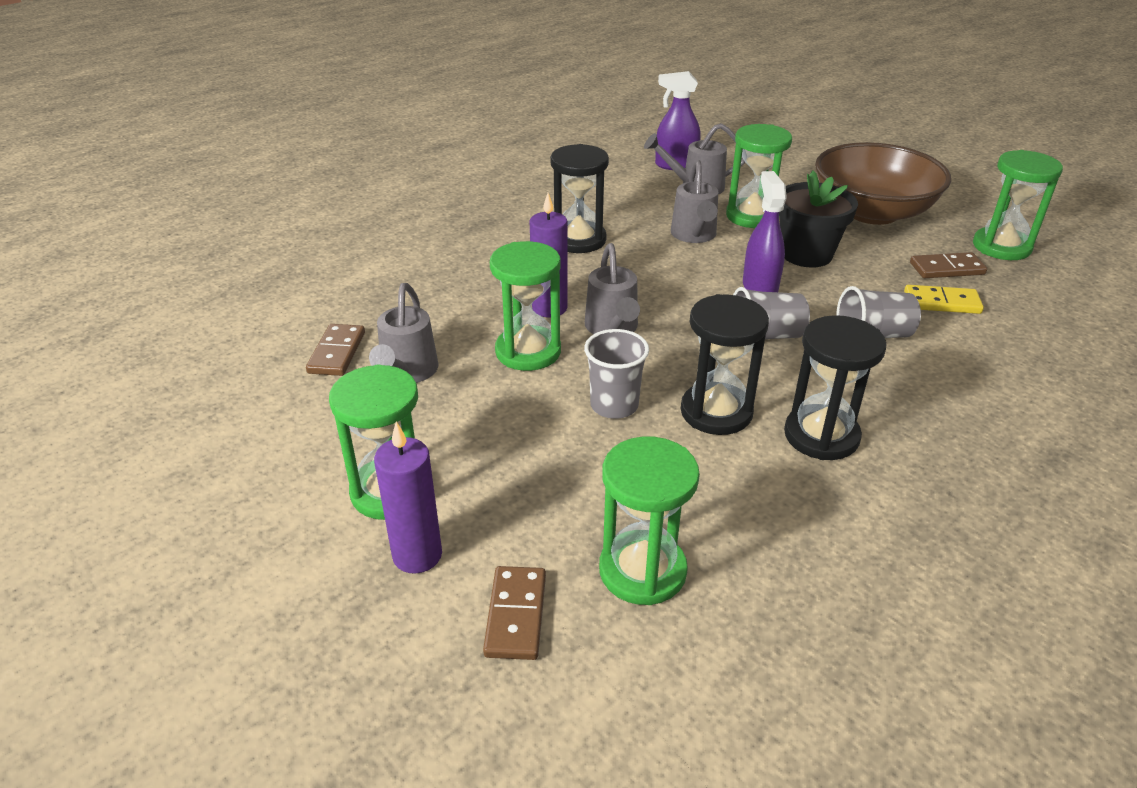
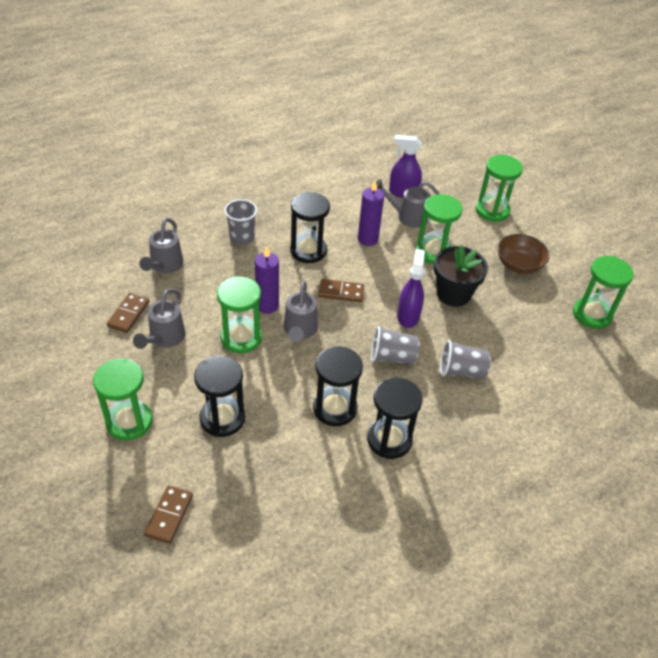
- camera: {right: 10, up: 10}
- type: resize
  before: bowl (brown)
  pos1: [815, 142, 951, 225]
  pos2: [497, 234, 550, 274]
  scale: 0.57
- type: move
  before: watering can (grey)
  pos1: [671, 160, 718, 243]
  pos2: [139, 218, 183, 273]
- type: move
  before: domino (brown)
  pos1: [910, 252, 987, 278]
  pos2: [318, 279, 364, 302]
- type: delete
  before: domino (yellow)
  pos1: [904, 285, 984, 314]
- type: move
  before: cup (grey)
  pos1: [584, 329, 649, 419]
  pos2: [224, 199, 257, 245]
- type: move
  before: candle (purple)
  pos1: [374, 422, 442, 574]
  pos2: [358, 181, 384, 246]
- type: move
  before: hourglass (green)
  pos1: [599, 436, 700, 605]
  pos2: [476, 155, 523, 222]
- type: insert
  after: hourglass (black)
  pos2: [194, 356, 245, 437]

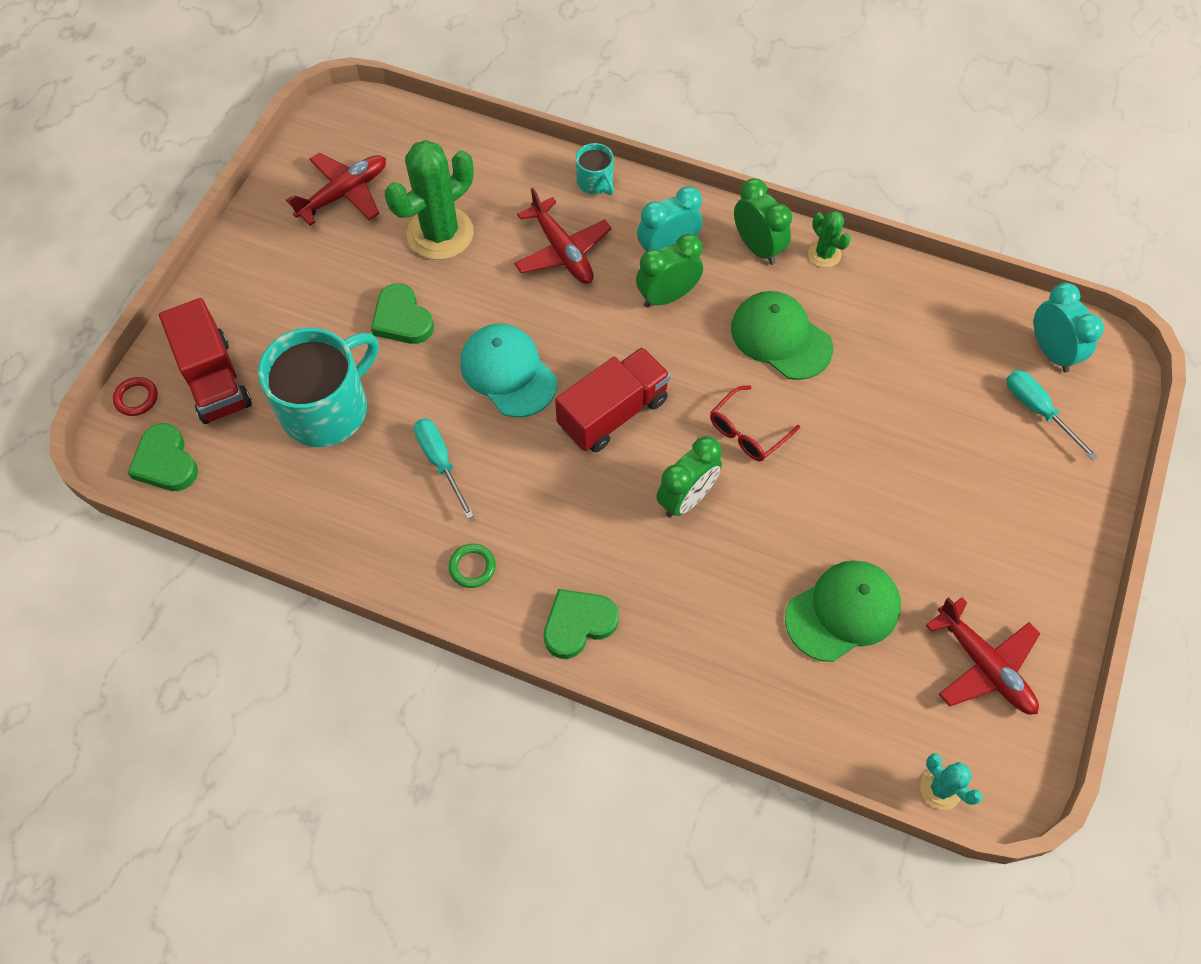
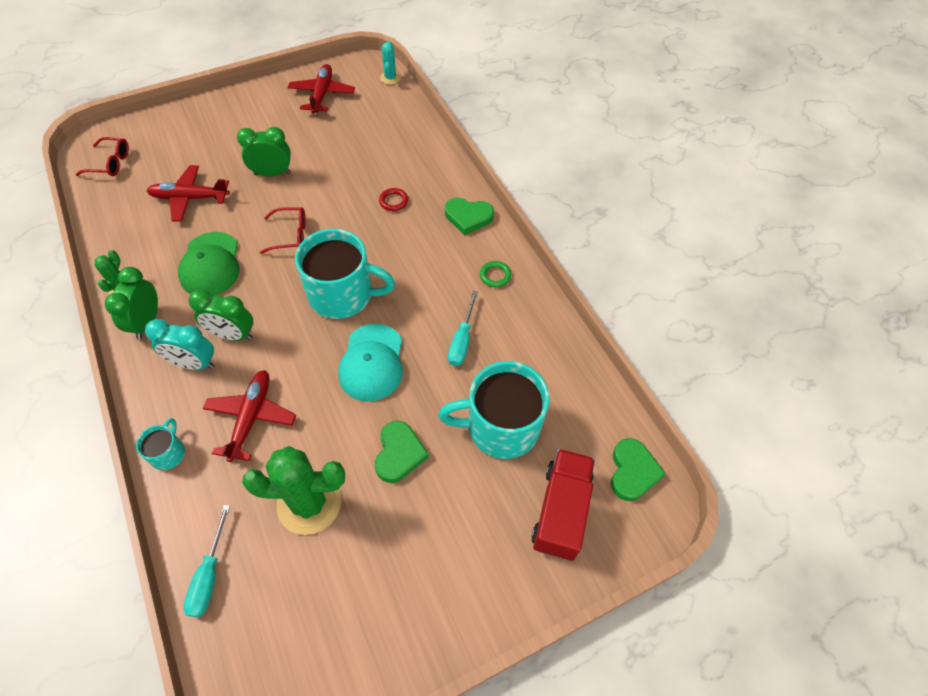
- camera: {right: -140, up: -5}
- type: move
  before: plane (red)
  pos1: [286, 152, 386, 226]
  pos2: [146, 165, 230, 222]
- type: replace
  before: clock (turquoise)
  after: glasses (red)
  pos1: [1034, 283, 1104, 372]
  pos2: [75, 137, 129, 176]
- type: replace
  before: truck (red)
  after: mug (turquoise)
  pos1: [555, 347, 671, 452]
  pos2: [295, 229, 395, 319]
- type: move
  before: screwdriver (turquoise)
  pos1: [1006, 370, 1098, 460]
  pos2: [183, 505, 230, 617]
- type: move
  before: ring (red)
  pos1: [113, 377, 158, 416]
  pos2: [379, 188, 408, 211]
- type: move
  before: clock (green)
  pos1: [656, 436, 722, 518]
  pos2: [237, 127, 291, 176]
- type: delete
  before: cap (green)
  pos1: [785, 561, 901, 662]

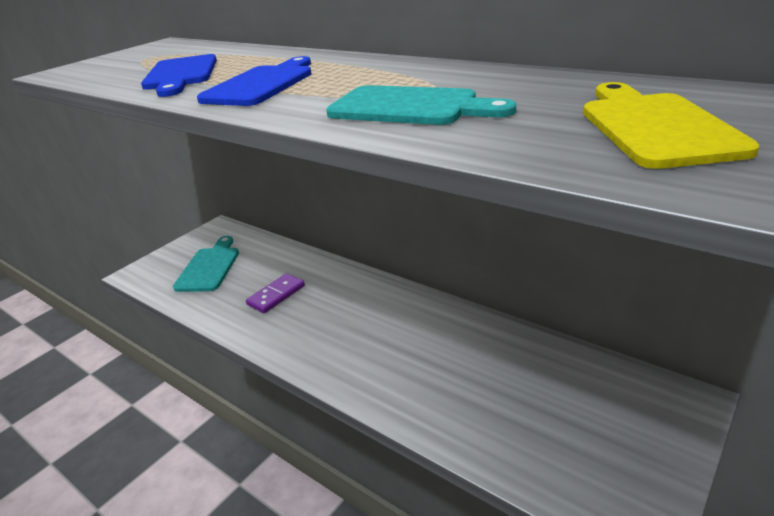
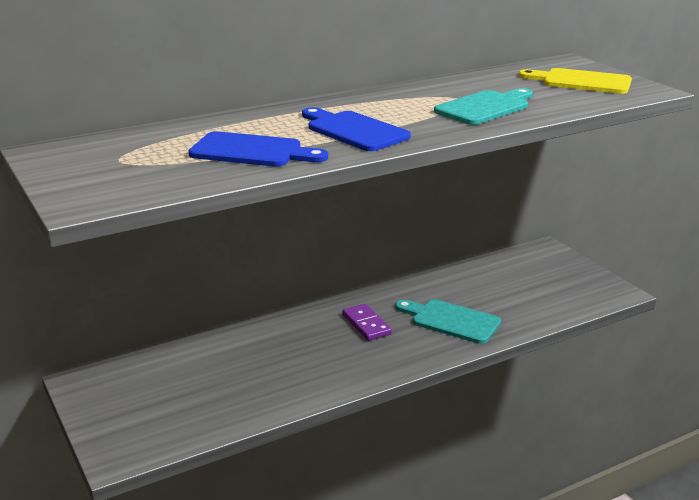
- camera: {right: -70, up: -5}
- type: move
  before: cutting board (turquoise)
  pos1: [173, 236, 239, 292]
  pos2: [395, 299, 501, 344]
- type: move
  before: domino (purple)
  pos1: [246, 273, 305, 313]
  pos2: [342, 304, 392, 341]

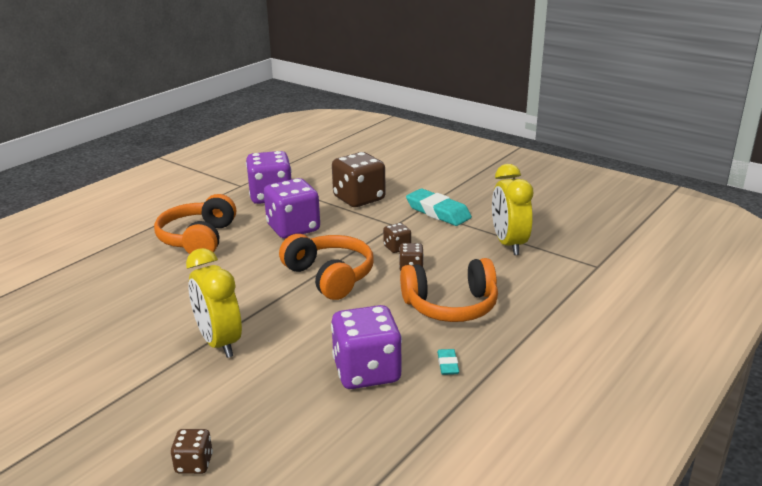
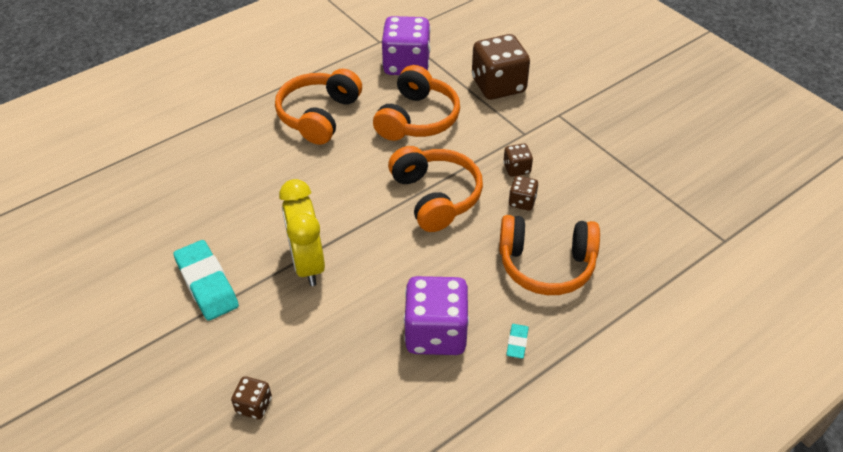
- camera: {right: 15, up: 20}
- type: delete
  before: clock (yellow)
  pos1: [492, 164, 533, 255]
- type: replace
  before: dice (purple)
  after: headphones (orange)
  pos1: [264, 178, 320, 238]
  pos2: [373, 65, 460, 141]
- type: move
  before: eraser (turquoise)
  pos1: [406, 189, 472, 226]
  pos2: [173, 240, 239, 321]

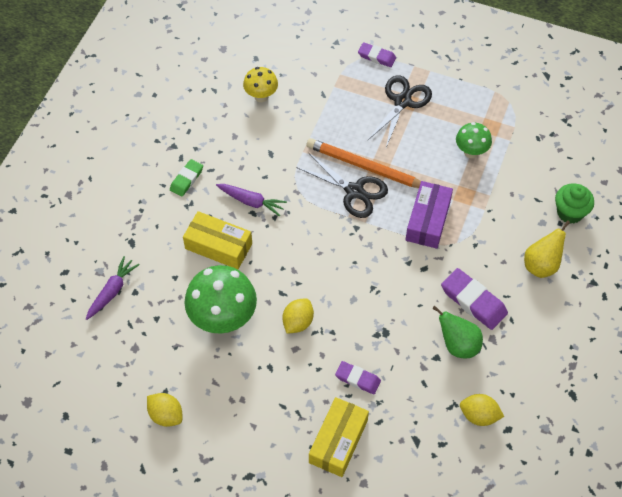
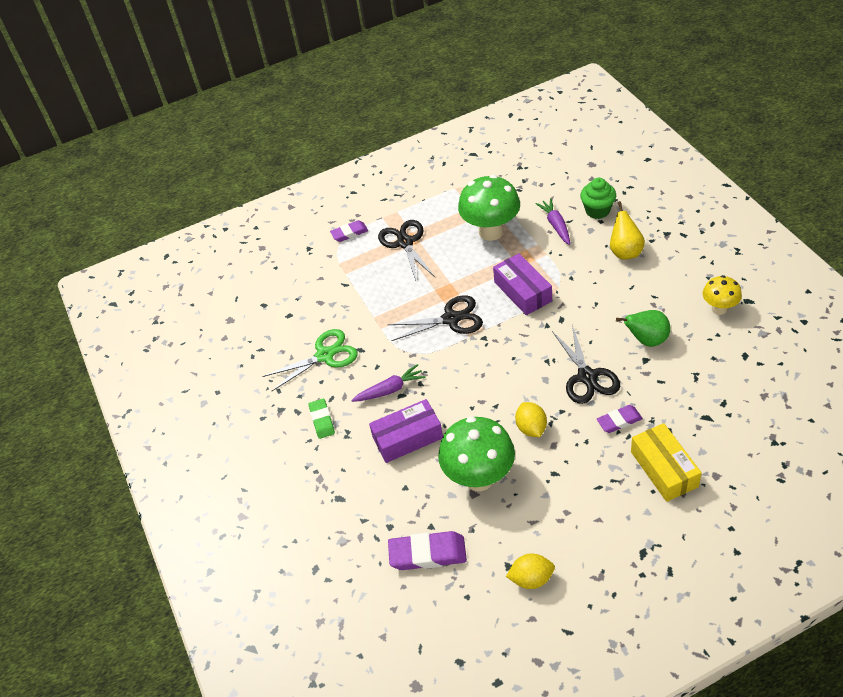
- camera: {right: -40, up: -10}
- type: move
  before: mushroom (yellow)
  pos1: [243, 67, 278, 102]
  pos2: [703, 275, 742, 315]
- type: resize
  before: mushroom (green)
  pos1: [456, 122, 492, 158]
  pos2: [458, 175, 520, 241]
  scale: 1.8
- type: delete
  before: pencil (orange)
  pos1: [306, 138, 421, 188]
- type: recolor
  before: box (yellow)
  after: box (purple)
  pos1: [183, 211, 252, 269]
  pos2: [369, 399, 443, 463]
- type: move
  before: carrot (purple)
  pos1: [86, 256, 140, 320]
  pos2: [536, 198, 570, 245]
- type: move
  before: eraser (purple)
  pos1: [441, 268, 508, 330]
  pos2: [388, 531, 467, 570]
- type: delete
  before: lemon (yellow)
  pos1: [460, 394, 504, 426]
- type: insert
  after: scissors (black)
  pos2: [552, 325, 620, 404]
- type: insert
  after: scissors (green)
  pos2: [262, 329, 358, 391]

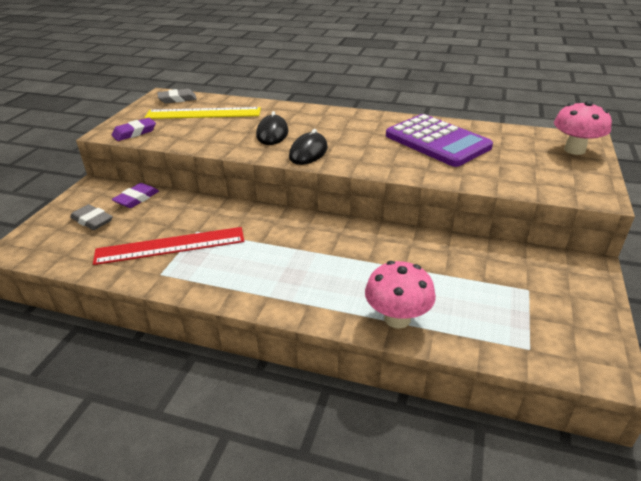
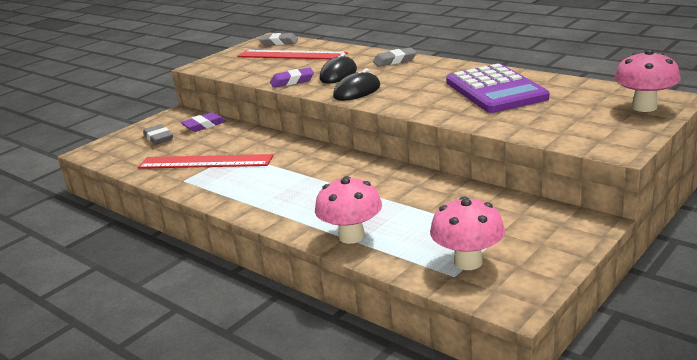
- camera: {right: 25, up: -10}
- type: recolor
  before: ruler (yellow)
  after: ruler (red)
  pos1: [144, 107, 261, 119]
  pos2: [238, 50, 348, 59]
- type: move
  before: eraser (purple)
  pos1: [112, 118, 156, 141]
  pos2: [270, 67, 314, 88]
- type: insert
  after: eraser (grey)
  pos2: [373, 47, 417, 67]
- type: insert
  after: mushroom (pink)
  pos2: [430, 196, 505, 270]

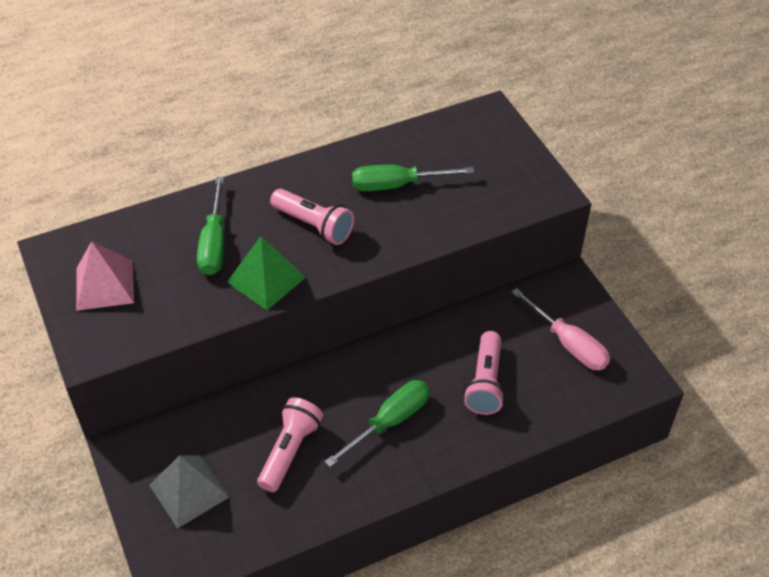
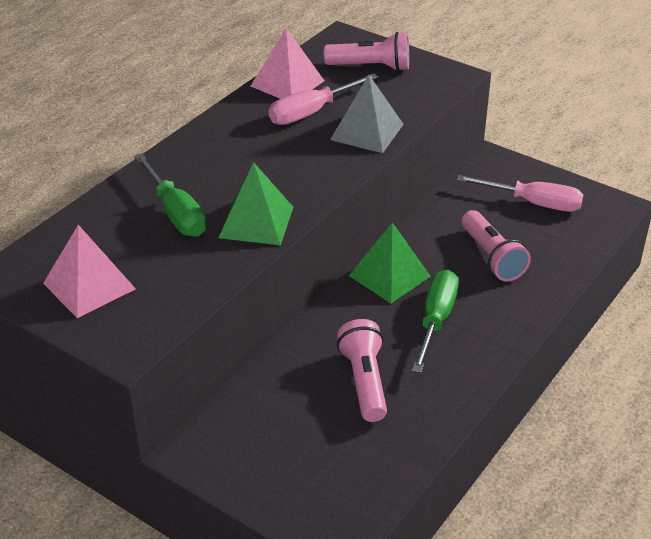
- camera: {right: -30, up: -10}
- type: recolor
  before: screwdriver (green)
  after: screwdriver (pink)
  pos1: [352, 165, 474, 191]
  pos2: [269, 73, 378, 125]
- type: move
  before: flashlight (pink)
  pos1: [270, 189, 354, 245]
  pos2: [324, 32, 409, 71]
- type: move
  before: pyramid (grey)
  pos1: [149, 455, 229, 528]
  pos2: [330, 75, 404, 153]
- type: insert
  after: pyramid (pink)
  pos2: [251, 28, 325, 99]
- type: insert
  after: pyramid (green)
  pos2: [349, 222, 431, 303]

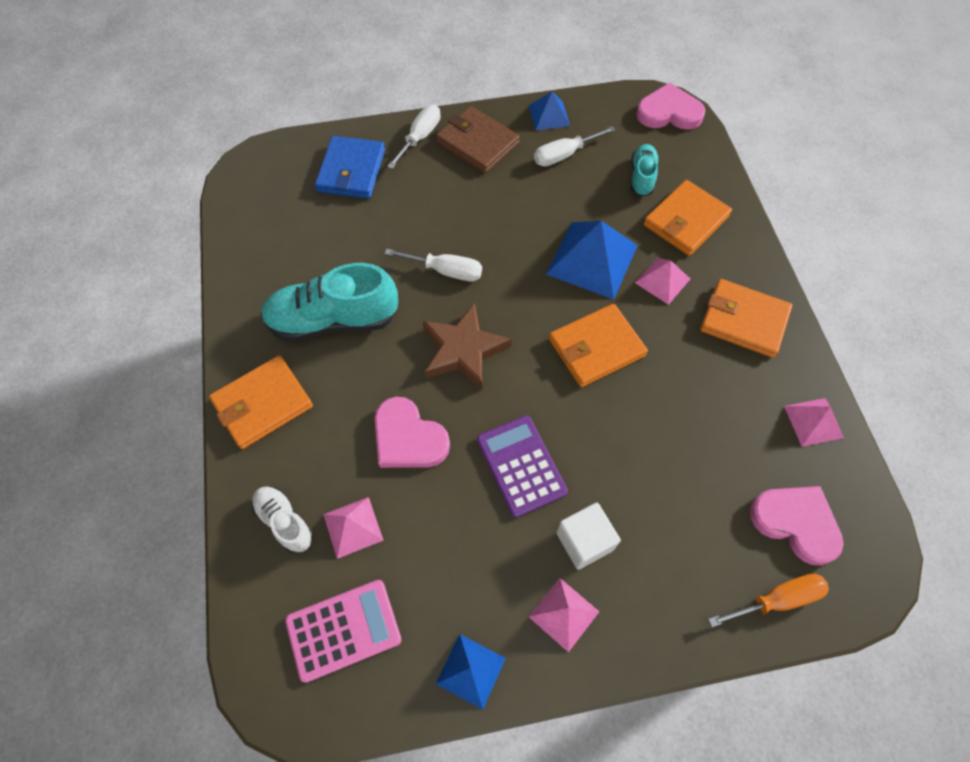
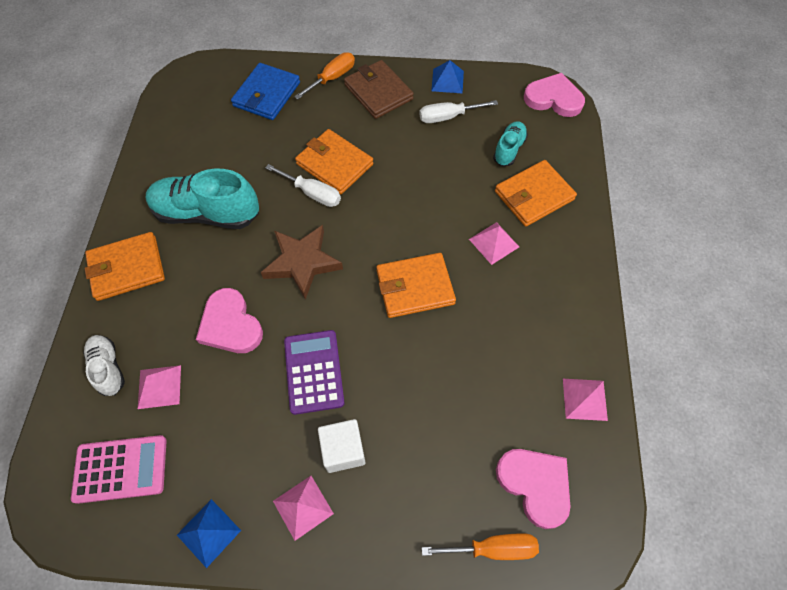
- camera: {right: 15, up: 0}
- type: recolor
  before: screwdriver (white)
  after: screwdriver (orange)
  pos1: [387, 105, 441, 169]
  pos2: [294, 52, 355, 99]
- type: delete
  before: pyramid (blue)
  pos1: [546, 221, 638, 299]
- type: move
  before: wallet (orange)
  pos1: [700, 279, 792, 358]
  pos2: [295, 129, 373, 195]

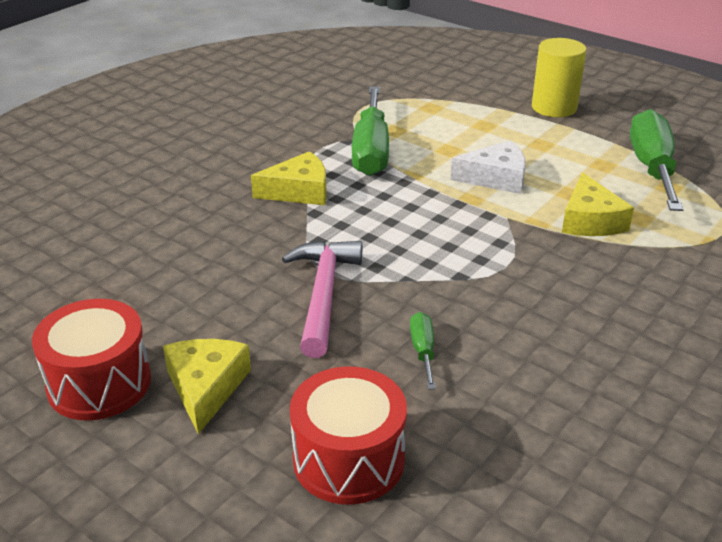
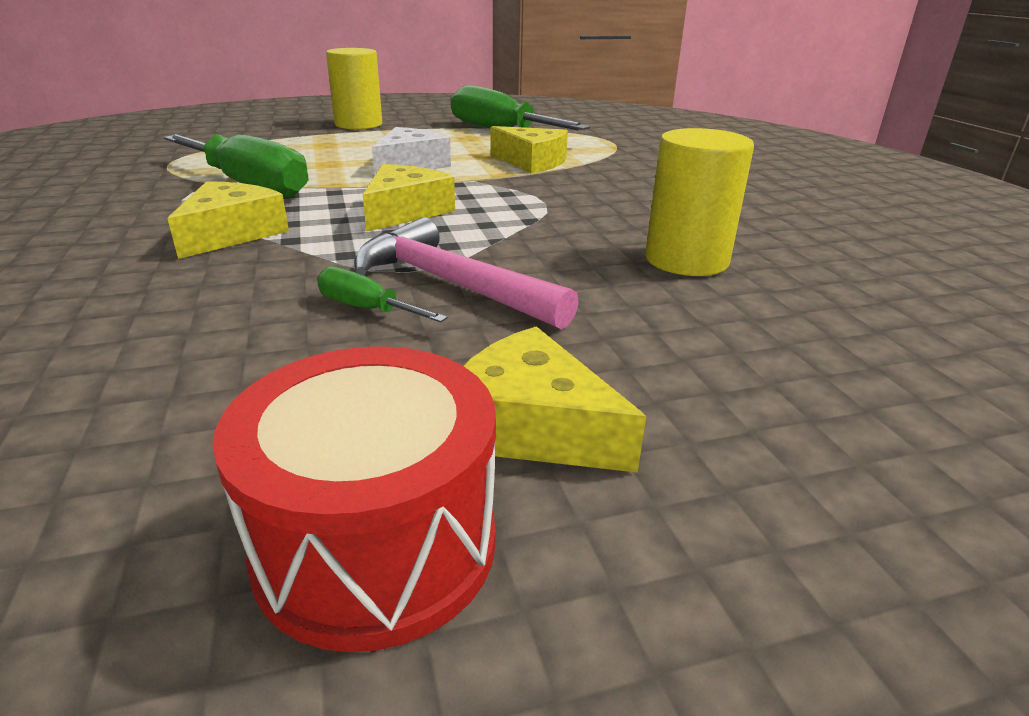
- camera: {right: -55, up: -5}
- type: move
  before: screwdriver (green)
  pos1: [410, 312, 436, 390]
  pos2: [317, 267, 448, 322]
- type: delete
  before: drum (red)
  pos1: [290, 366, 407, 505]
- type: insert
  after: cylinder (yellow)
  pos2: [645, 128, 754, 276]
- type: insert
  after: cheese (yellow)
  pos2: [363, 164, 455, 232]

